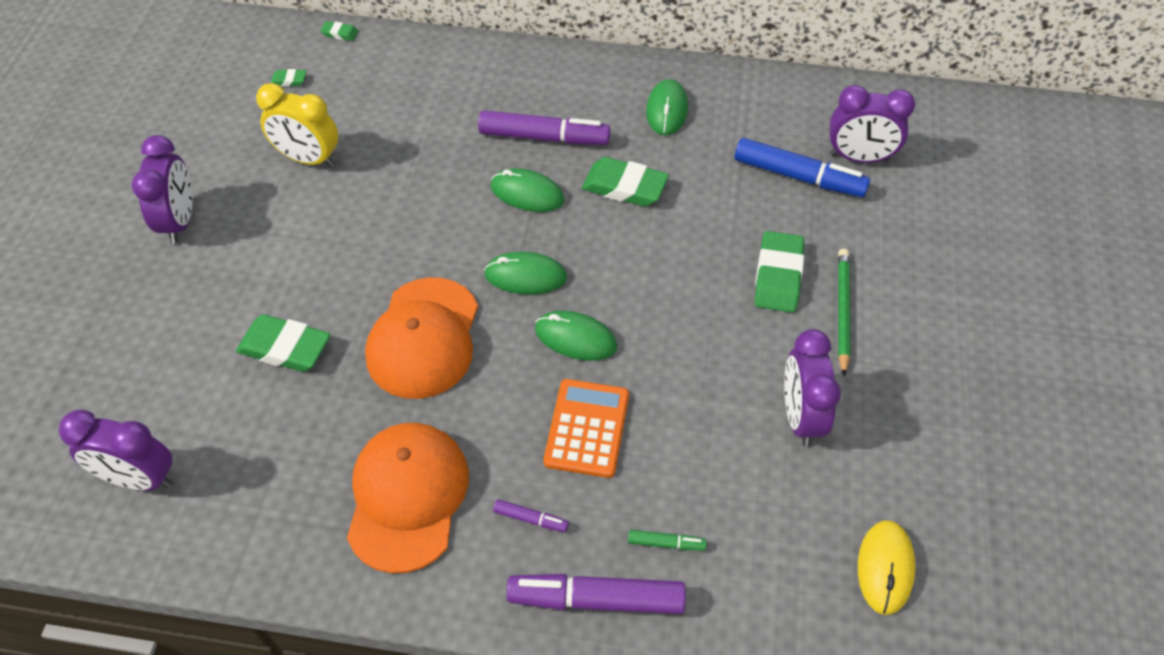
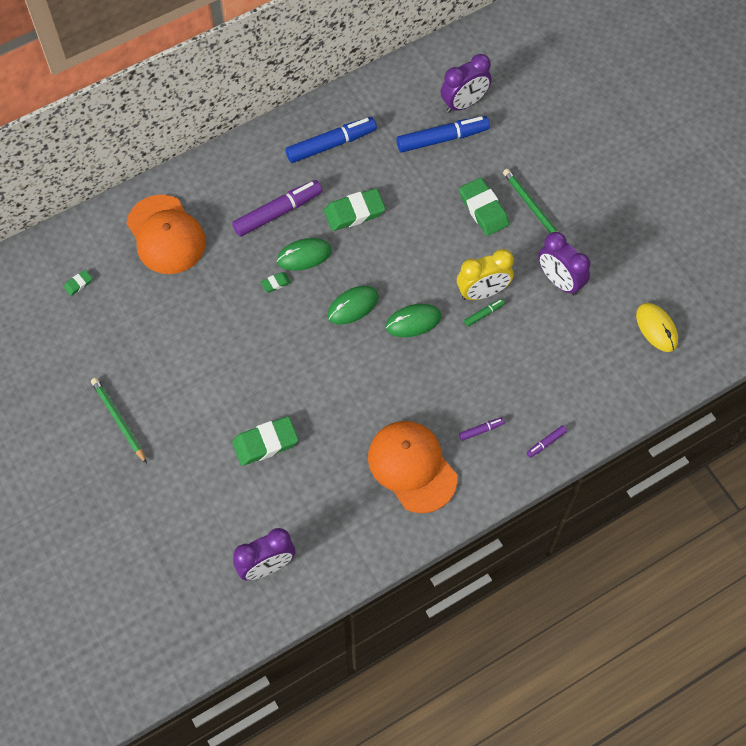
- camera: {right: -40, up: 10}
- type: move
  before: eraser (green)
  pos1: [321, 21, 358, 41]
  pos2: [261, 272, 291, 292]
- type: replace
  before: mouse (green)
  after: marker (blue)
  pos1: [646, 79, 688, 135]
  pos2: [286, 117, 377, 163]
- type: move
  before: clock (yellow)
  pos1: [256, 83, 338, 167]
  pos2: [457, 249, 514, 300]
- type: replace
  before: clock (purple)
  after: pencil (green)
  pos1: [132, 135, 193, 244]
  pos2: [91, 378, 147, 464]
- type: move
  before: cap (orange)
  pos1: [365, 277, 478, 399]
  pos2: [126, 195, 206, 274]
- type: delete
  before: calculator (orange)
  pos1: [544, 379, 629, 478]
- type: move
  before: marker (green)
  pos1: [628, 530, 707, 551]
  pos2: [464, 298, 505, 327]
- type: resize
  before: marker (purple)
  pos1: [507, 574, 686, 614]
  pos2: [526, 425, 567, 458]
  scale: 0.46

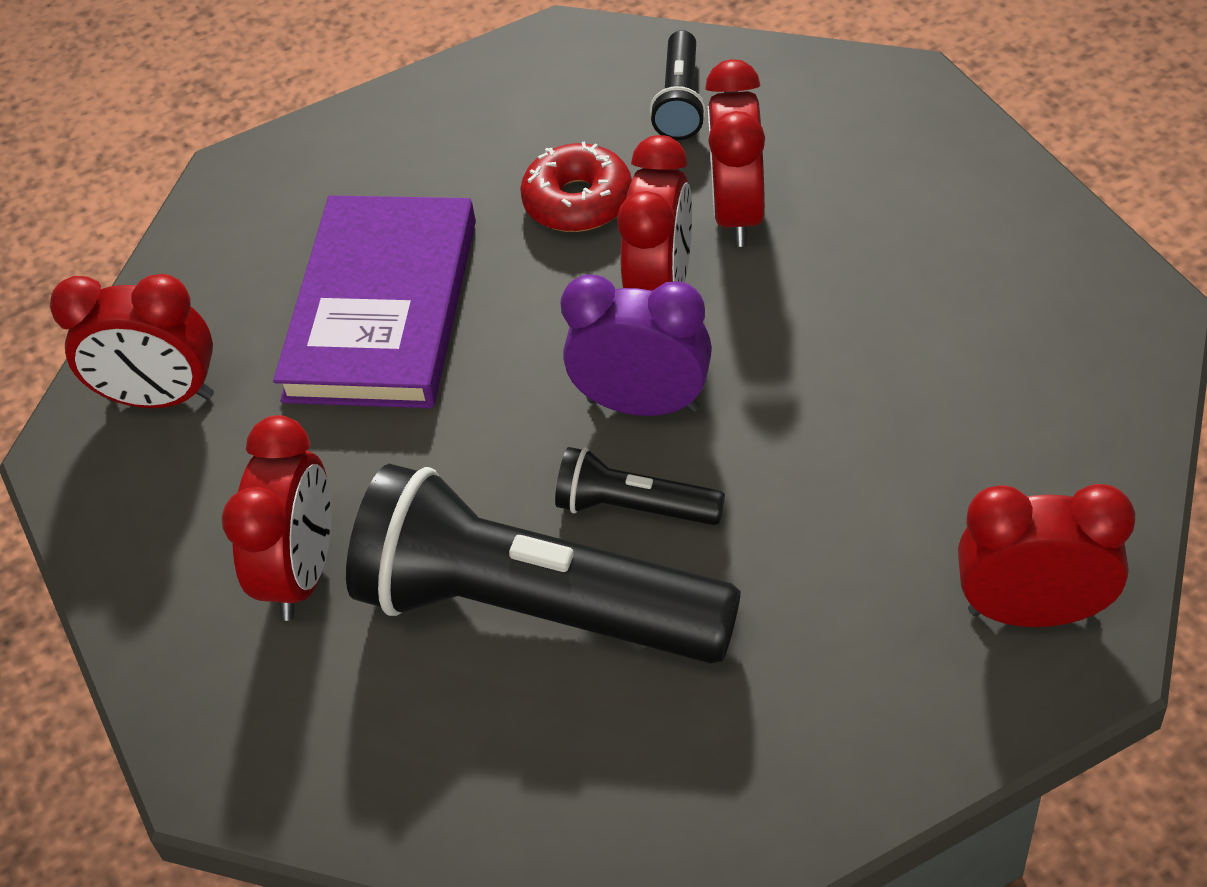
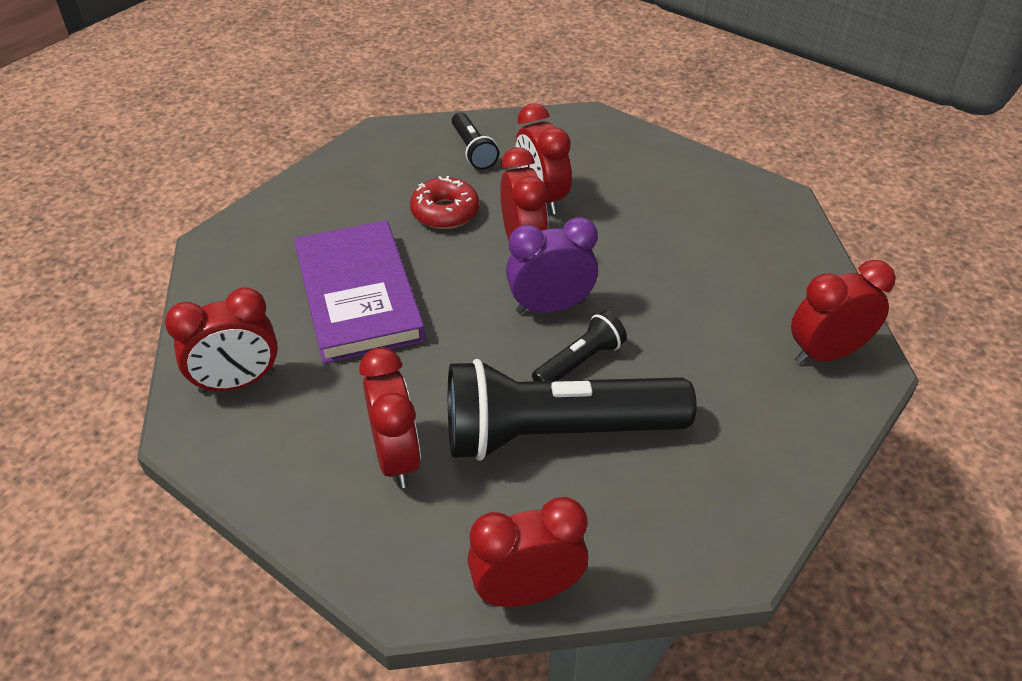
- camera: {right: -30, up: -5}
- type: rotate
  before: flashlight (black)
  pos1: [555, 447, 725, 525]
  pos2: [532, 310, 627, 381]
  turn: 150
- type: insert
  after: clock (red)
  pos2: [467, 497, 588, 607]

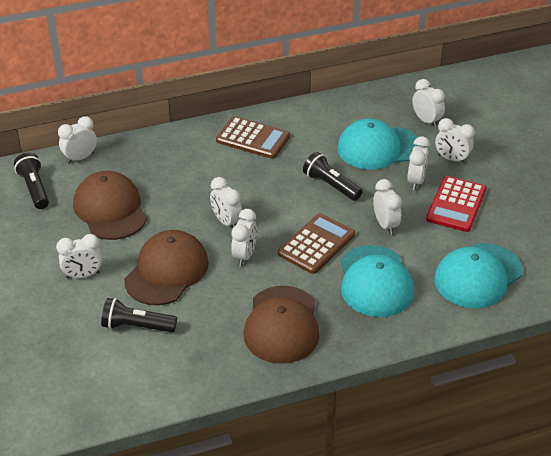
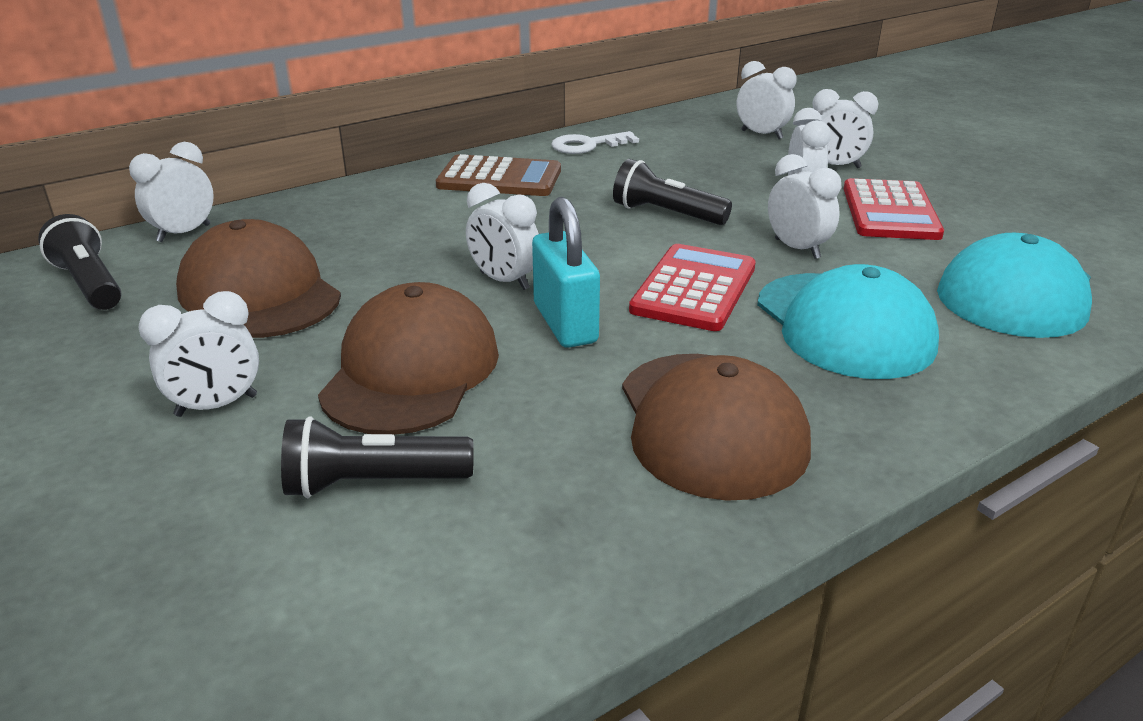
- camera: {right: -15, up: -10}
- type: delete
  before: cap (turquoise)
  pos1: [337, 119, 421, 170]
- type: replace
  before: clock (white)
  after: padlock (turquoise)
  pos1: [231, 209, 257, 266]
  pos2: [532, 197, 600, 348]
- type: recolor
  before: calculator (brown)
  after: calculator (red)
  pos1: [278, 213, 355, 274]
  pos2: [629, 244, 756, 331]
- type: insert
  after: key (white)
  pos2: [551, 131, 639, 154]

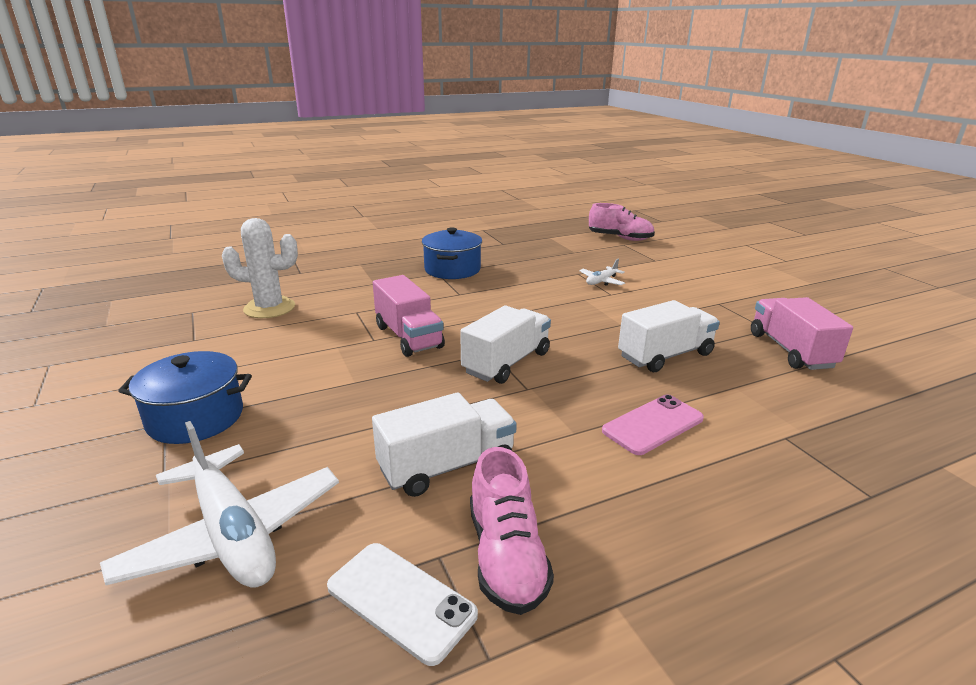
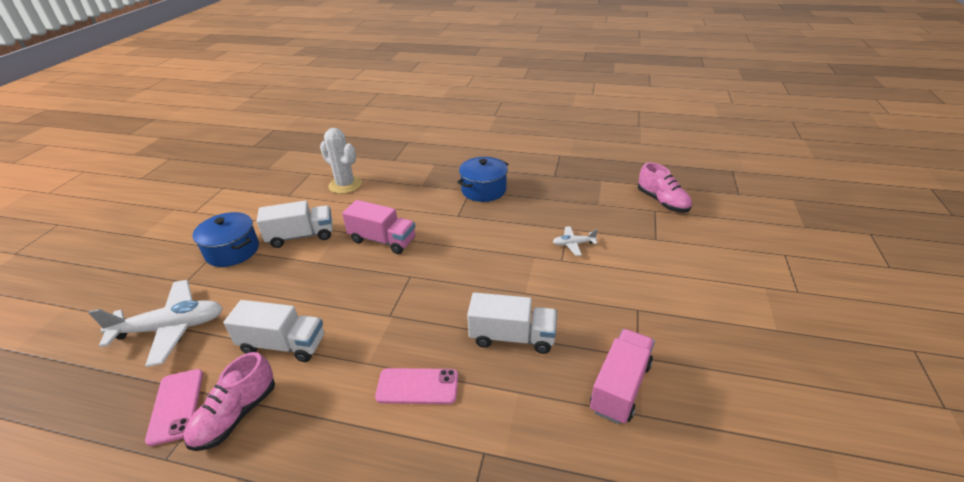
- camera: {right: 40, up: 10}
- type: rotate
  before: truck (pink)
  pos1: [373, 275, 445, 357]
  pos2: [342, 200, 416, 254]
  turn: -75
- type: move
  before: truck (white)
  pos1: [460, 306, 551, 384]
  pos2: [257, 201, 333, 248]
- type: rotate
  before: plane (white)
  pos1: [100, 421, 339, 588]
  pos2: [88, 280, 223, 367]
  turn: -105
- type: recolor
  before: phone (white)
  after: phone (pink)
  pos1: [327, 543, 478, 666]
  pos2: [145, 369, 203, 446]

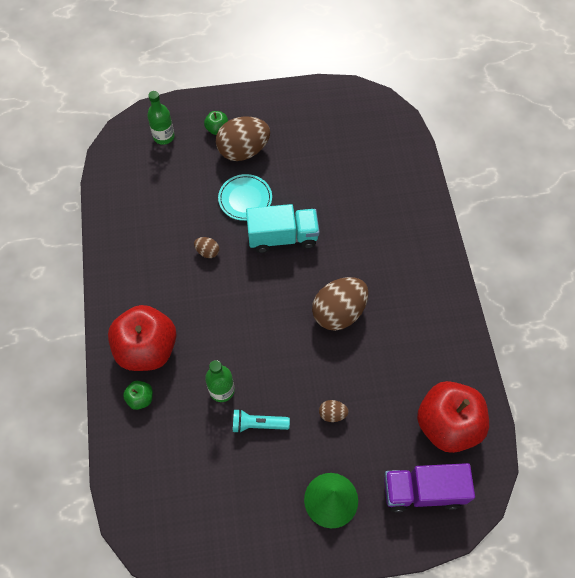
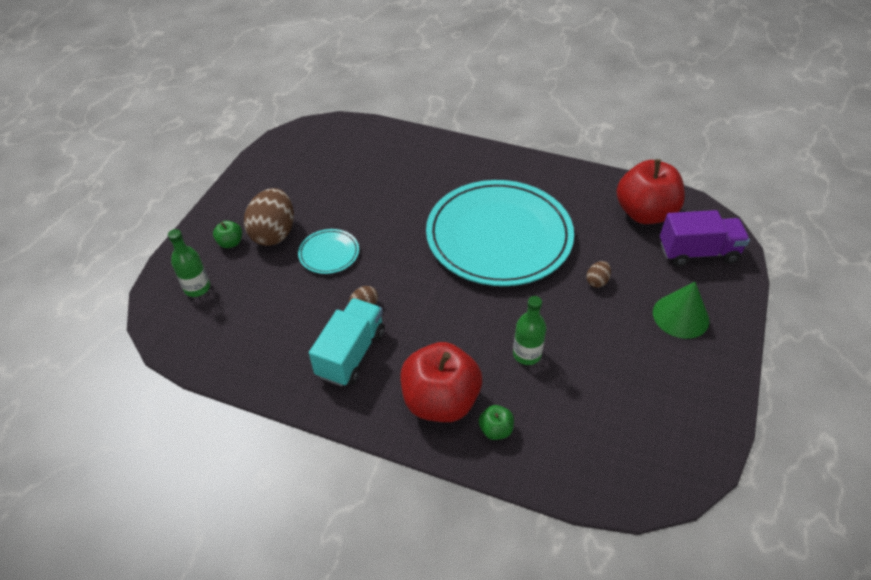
- camera: {right: -60, up: -15}
- type: move
  before: truck (turquoise)
  pos1: [246, 204, 320, 253]
  pos2: [309, 298, 385, 387]
- type: replace
  before: egg (brown)
  after: plate (turquoise)
  pos1: [312, 277, 369, 331]
  pos2: [426, 180, 574, 286]
- type: delete
  before: flashlight (turquoise)
  pos1: [233, 409, 290, 433]
- type: rotate
  before: truck (purple)
  pos1: [384, 463, 475, 512]
  pos2: [660, 210, 750, 267]
  turn: -120

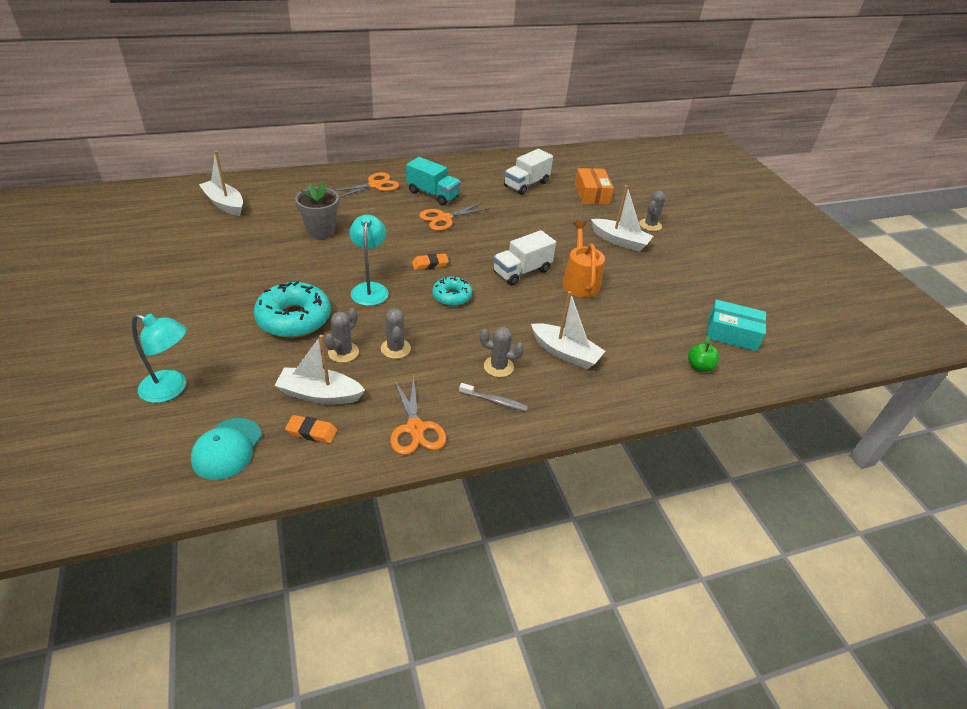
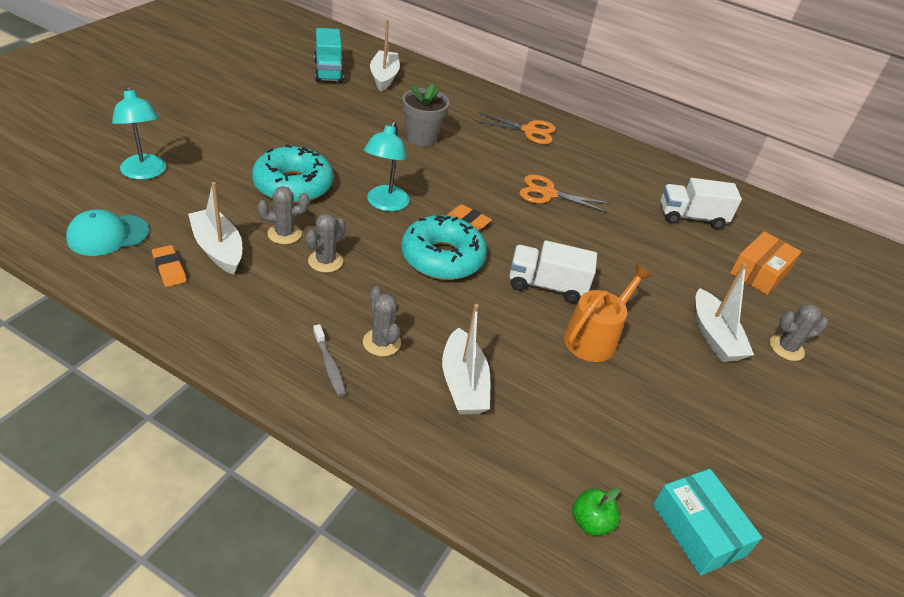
- camera: {right: 45, up: 0}
- type: move
  before: truck (turquoise)
  pos1: [406, 157, 461, 205]
  pos2: [314, 28, 344, 83]
- type: rotate
  before: lamp (turquoise)
  pos1: [349, 214, 389, 306]
  pos2: [364, 121, 409, 211]
  turn: 150
- type: resize
  before: donut (turquoise)
  pos1: [432, 277, 472, 306]
  pos2: [401, 215, 487, 280]
  scale: 1.73
- type: delete
  before: scissors (orange)
  pos1: [390, 375, 446, 455]

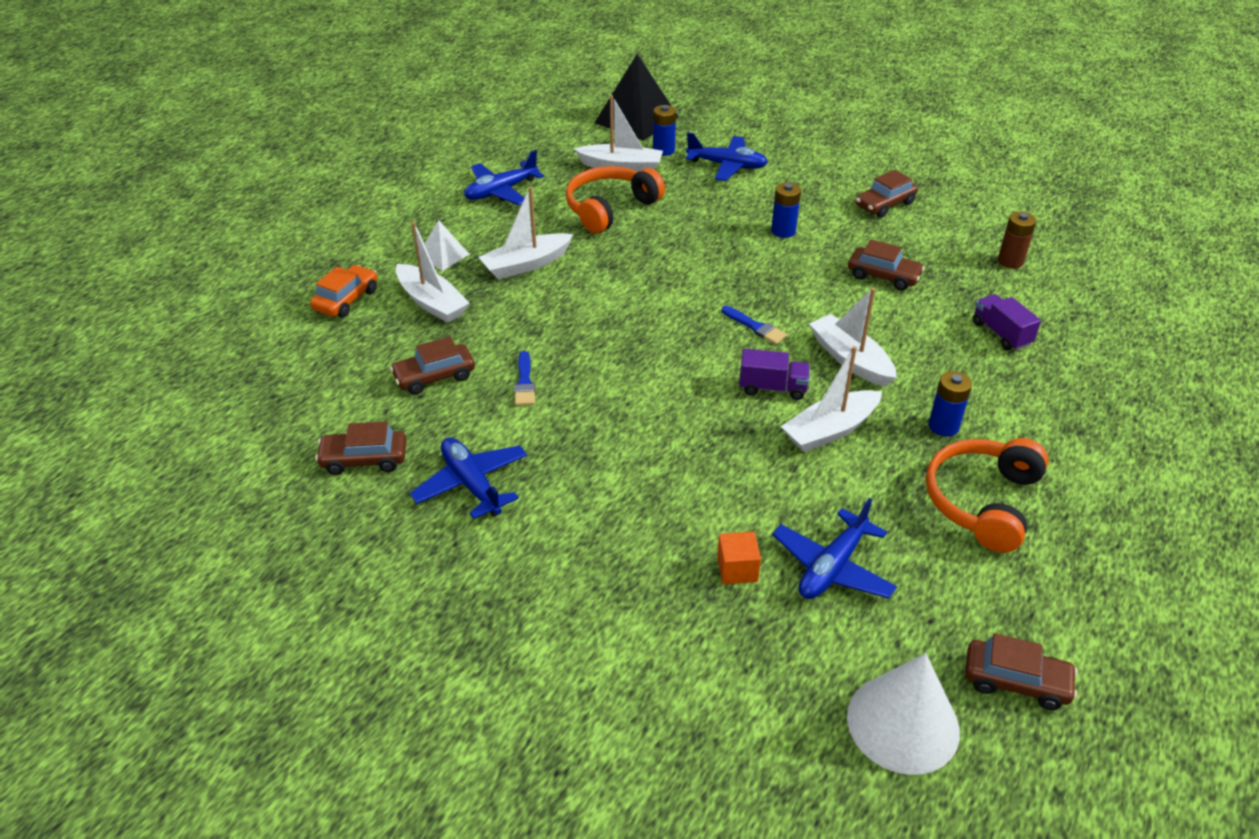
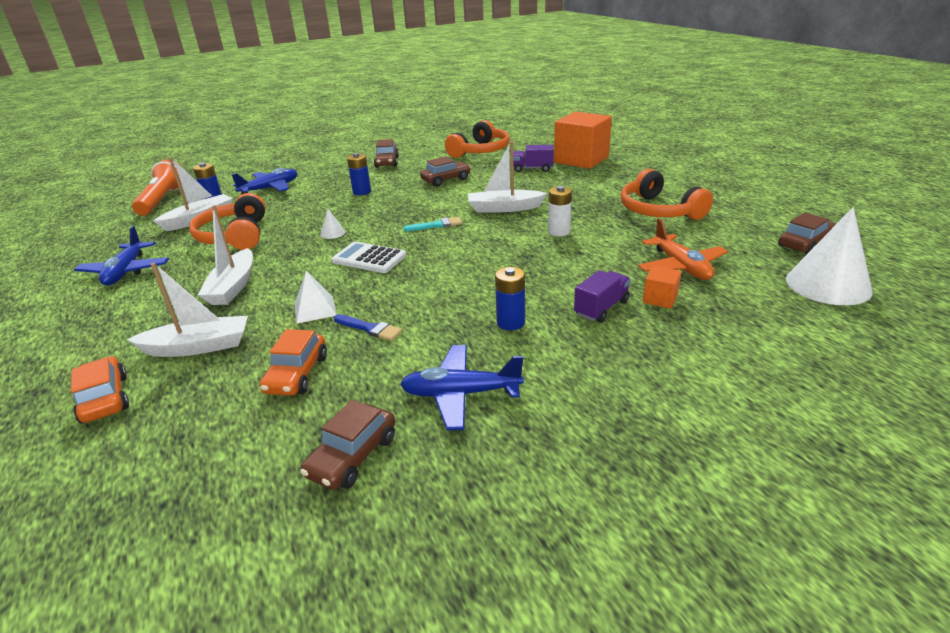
- camera: {right: -55, up: -10}
- type: replace
  before: pyramid (black)
  after: flashlight (orange)
  pos1: [595, 54, 679, 141]
  pos2: [132, 160, 182, 216]
- type: replace
  before: battery (brown)
  after: headphones (orange)
  pos1: [998, 212, 1037, 269]
  pos2: [445, 120, 510, 158]
- type: move
  before: pyramid (white)
  pos1: [424, 220, 470, 271]
  pos2: [295, 271, 337, 324]
- type: recolor
  before: brush (blue)
  after: brush (turquoise)
  pos1: [722, 306, 787, 344]
  pos2: [404, 217, 462, 231]
- type: recolor
  before: car (brown)
  after: car (orange)
  pos1: [390, 337, 475, 395]
  pos2: [260, 329, 327, 396]
- type: replace
  before: boat (white)
  after: battery (white)
  pos1: [781, 346, 882, 452]
  pos2: [548, 186, 572, 236]
- type: move
  before: truck (purple)
  pos1: [739, 349, 810, 400]
  pos2: [574, 270, 631, 323]
- type: move
  before: battery (blue)
  pos1: [929, 371, 972, 437]
  pos2: [495, 267, 525, 330]
- type: recolor
  before: plane (blue)
  after: plane (orange)
  pos1: [772, 498, 897, 599]
  pos2: [638, 218, 728, 280]
- type: insert
  after: cube (orange)
  pos2: [554, 112, 612, 169]
- type: insert
  after: cone (white)
  pos2: [320, 209, 345, 239]
- type: insert
  after: calculator (white)
  pos2: [332, 242, 406, 273]

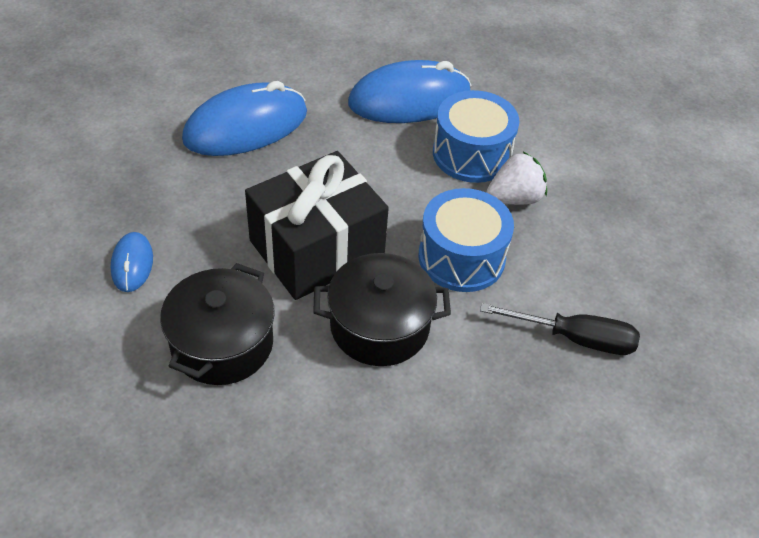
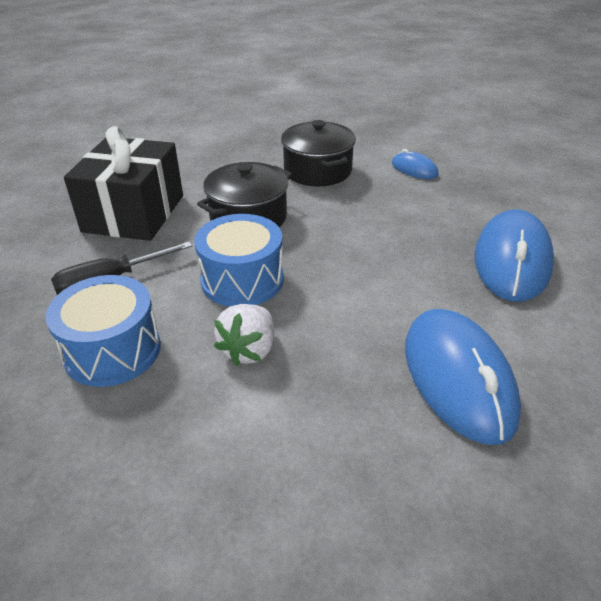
- camera: {right: 140, up: -10}
- type: rotate
  before: mouse (blue)
  pos1: [348, 60, 471, 123]
  pos2: [405, 309, 521, 445]
  turn: -45
- type: move
  before: drum (blue)
  pos1: [433, 90, 519, 183]
  pos2: [46, 275, 161, 387]
- type: move
  before: gift (black)
  pos1: [245, 151, 389, 300]
  pos2: [64, 126, 183, 241]

